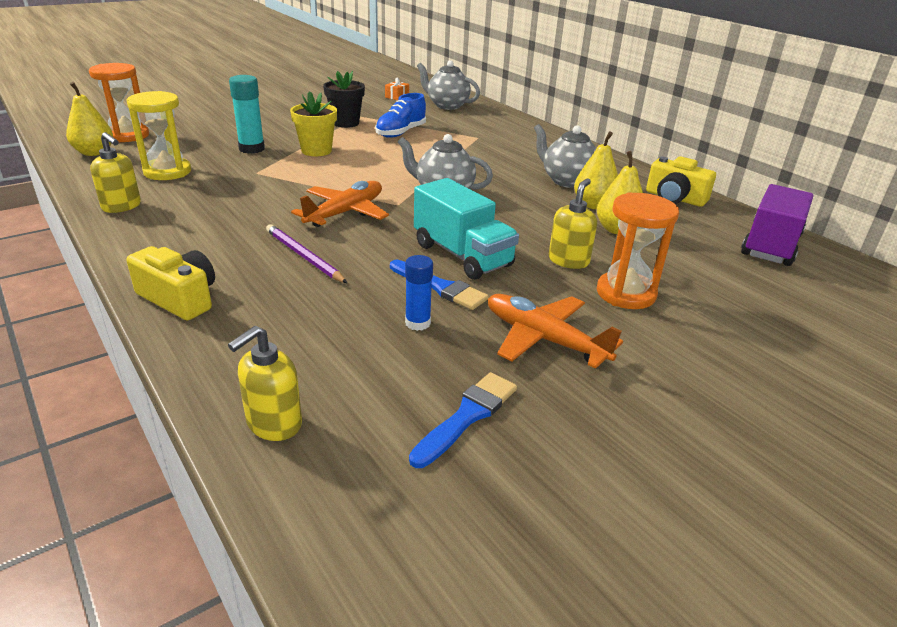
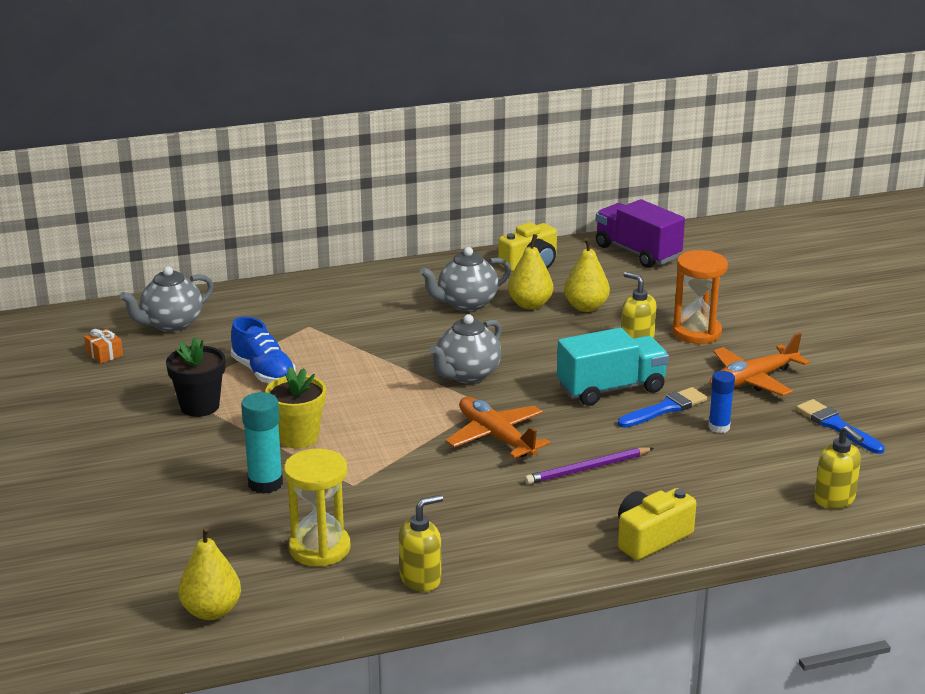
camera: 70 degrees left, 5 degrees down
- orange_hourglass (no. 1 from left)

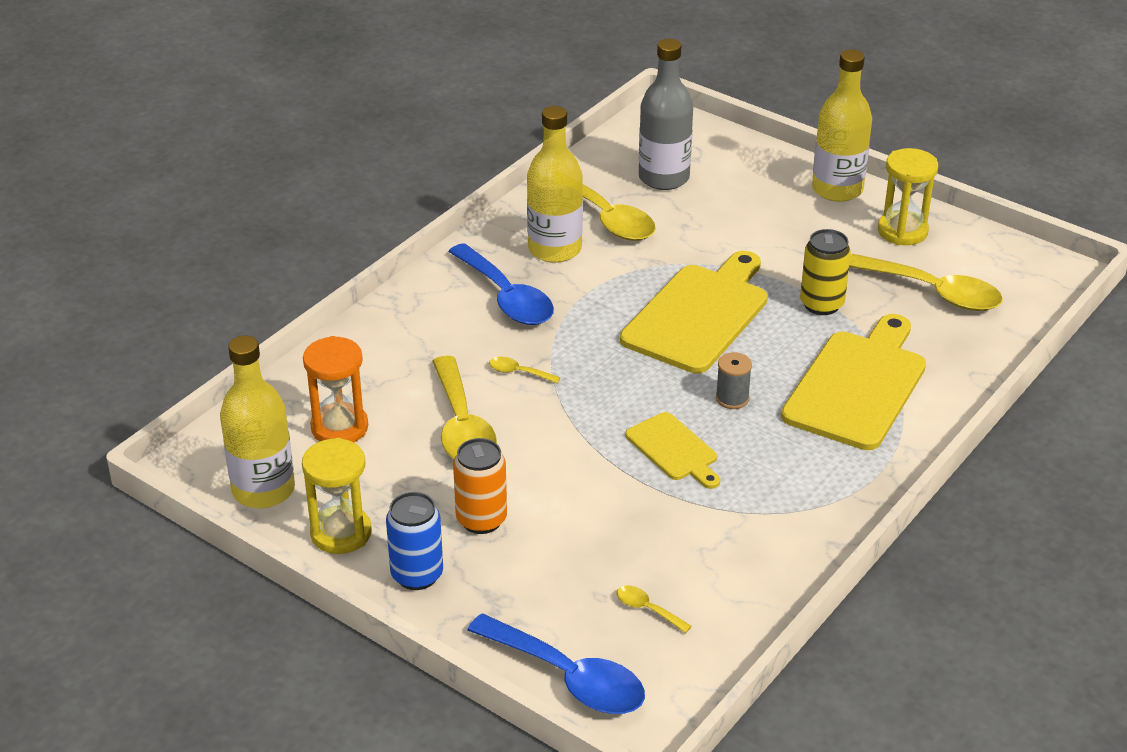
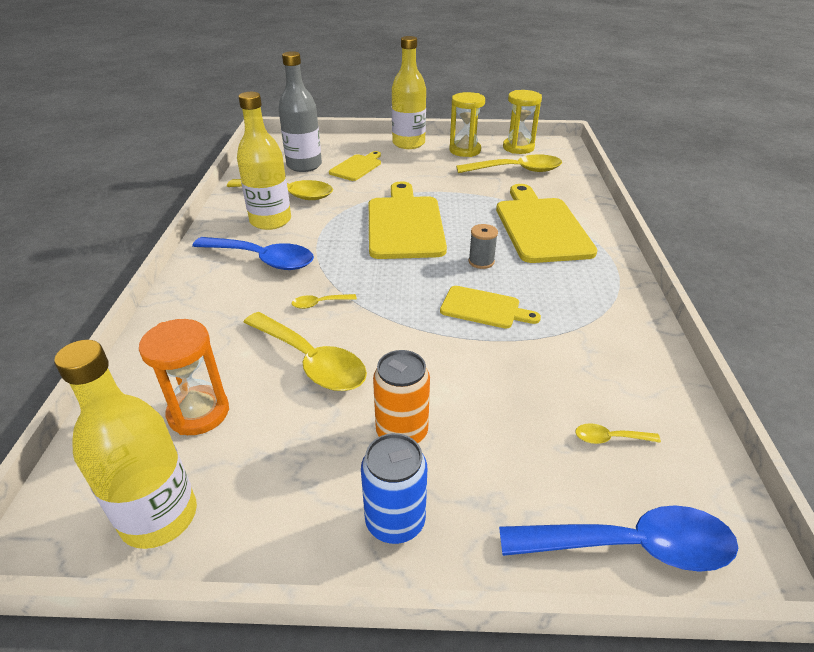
camera: 35 degrees left, 0 degrees up
- yellow_can
~ yellow_hourglass (no. 1 from left in the first image) to yellow_hourglass (no. 2 from left)
+ yellow_cutting_board (no. 1 from left)

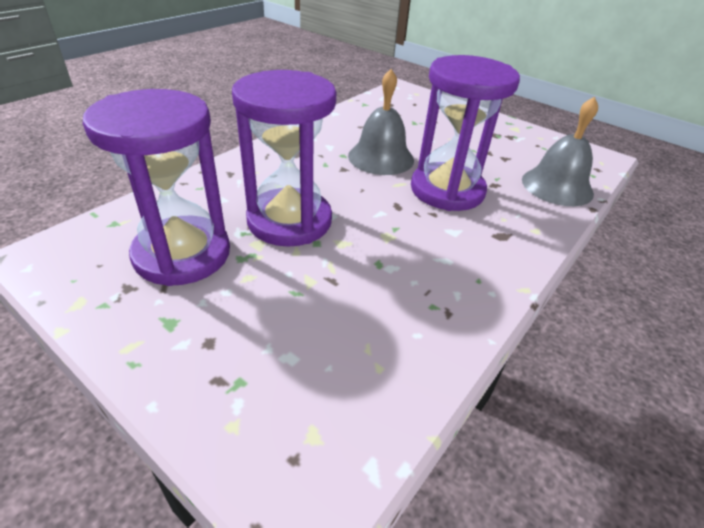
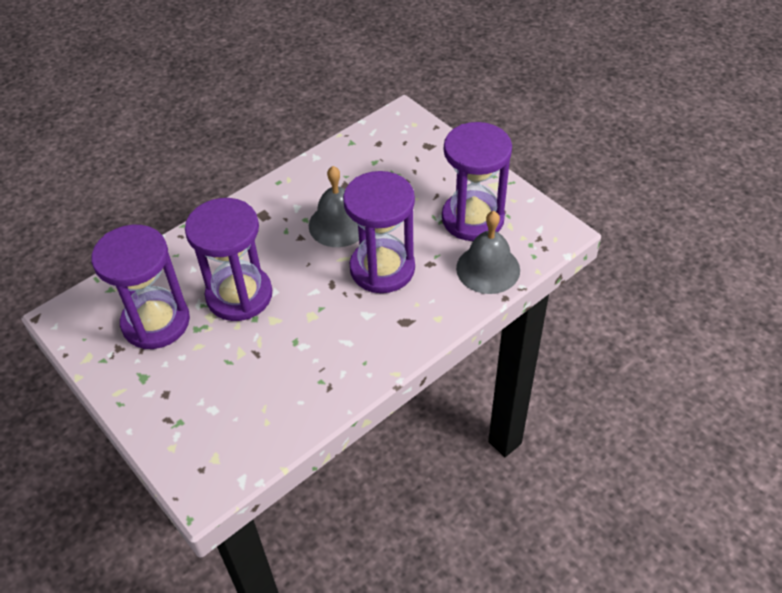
camera: 15 degrees right, 10 degrees up
+ purple_hourglass (no. 4 from left)

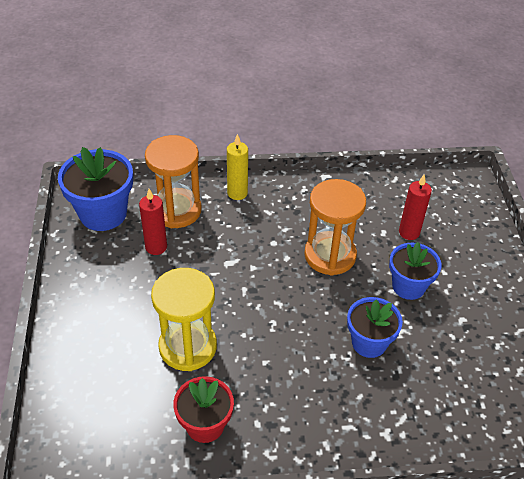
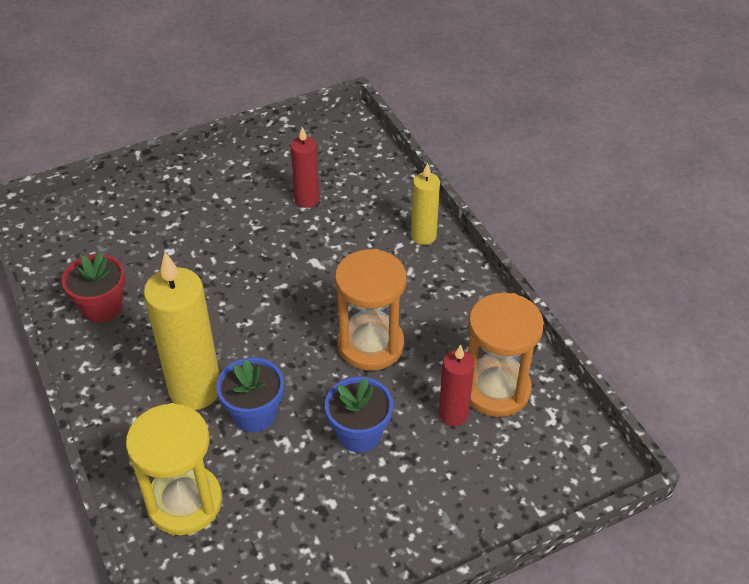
camera: 70 degrees right, 0 degrees up
~ orange_hourglass (no. 1 from left in the first image) to orange_hourglass (no. 2 from left)
- blue_flower_pot (no. 1 from left)
~ yellow_hourglass
+ yellow_candle (no. 1 from left)

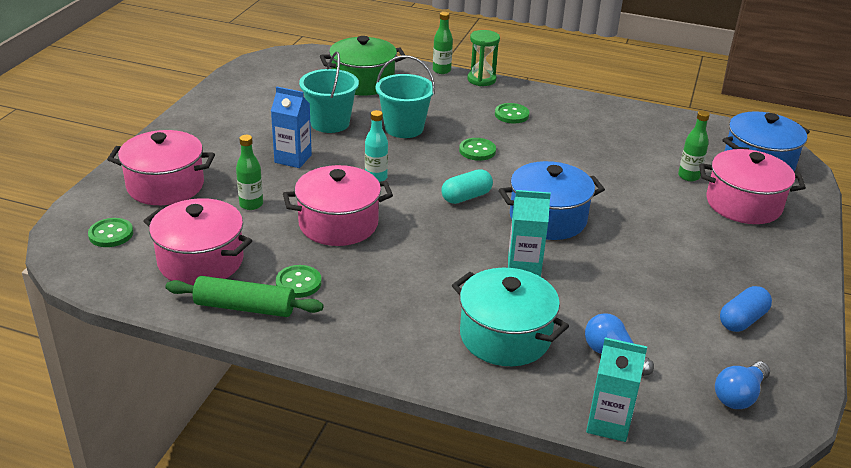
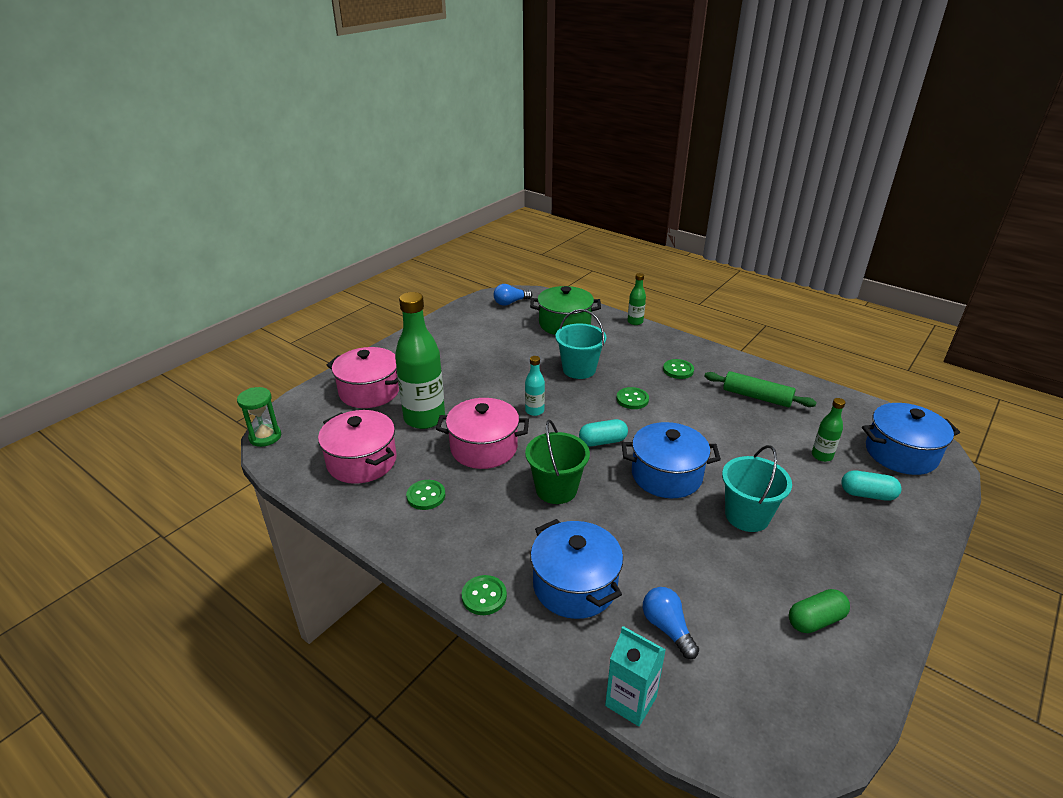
camera: 20 degrees right, 0 degrees up
~ green_hourglass
~ turquoise_bucket (no. 1 from left in the first image) to turquoise_bucket (no. 2 from left)
- blue_carton
~ green_bottle (no. 1 from left) x2.14
~ pink_pot (no. 4 from left) to turquoise_capsule (no. 2 from left)
- turquoise_carton (no. 1 from left)
~ green_button (no. 1 from left in the first image) to green_button (no. 2 from left)
~ turquoise_pot to blue_pot (no. 1 from left)
~ green_rolling_pin
~ blue_capsule to green_capsule
~ blue_light_bulb (no. 2 from left in the first image) to blue_light_bulb (no. 1 from left)
+ green_bucket

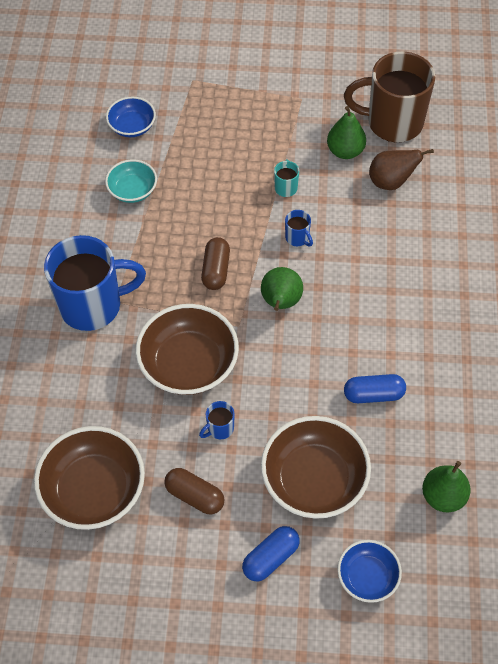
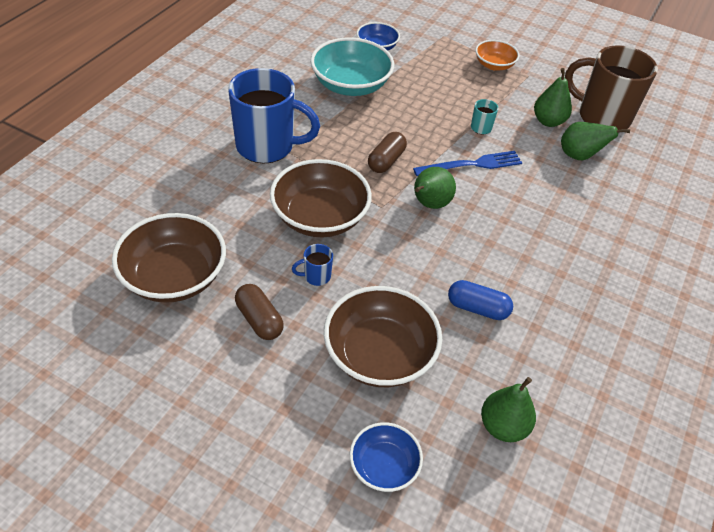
camera: 20 degrees right, 10 degrees down
~ brown_pear to green_pear (no. 4 from left)
~ turquoise_bowl x1.78
~ blue_mug (no. 3 from left) to blue_fork
- blue_capsule (no. 1 from left)
+ orange_bowl

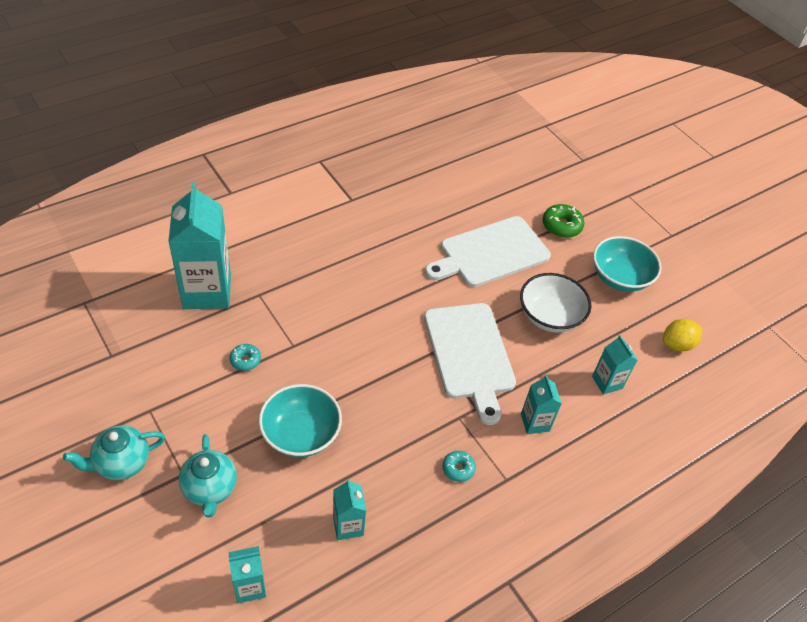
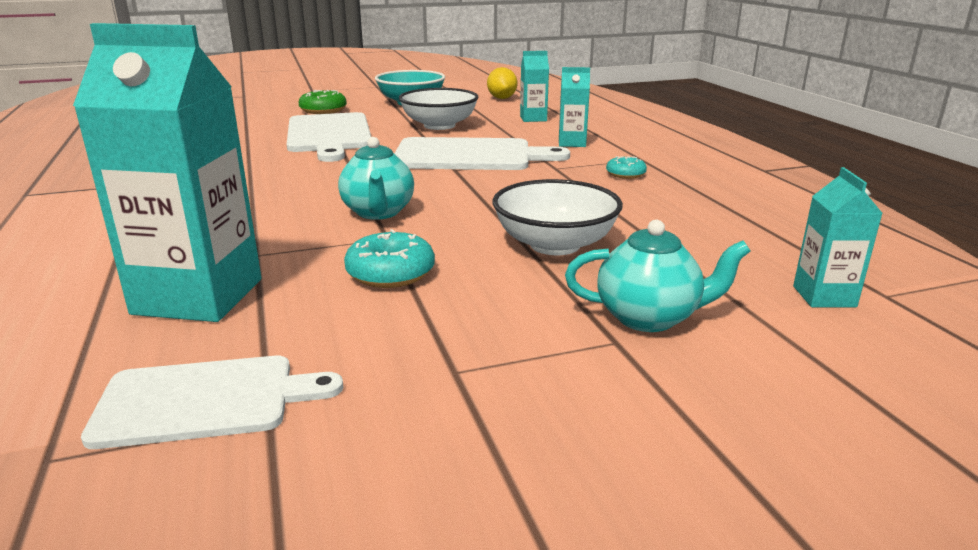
camera: 70 degrees left, 25 degrees down
~ turquoise_donut (no. 1 from left) x1.59
~ turquoise_bowl (no. 1 from left) to white_bowl (no. 2 from left)
~ turquoise_teapot (no. 1 from left)
- turquoise_carton (no. 3 from left)
+ white_cutting_board (no. 1 from left)

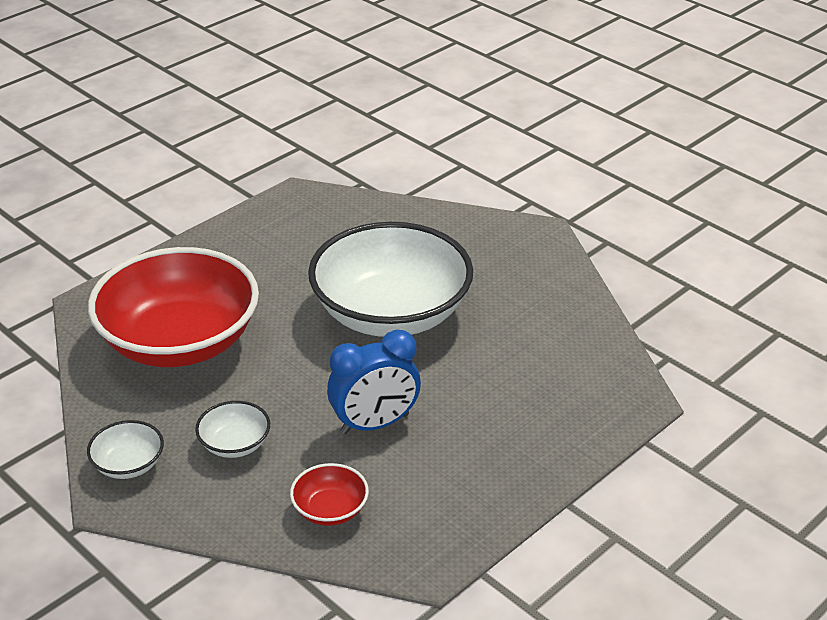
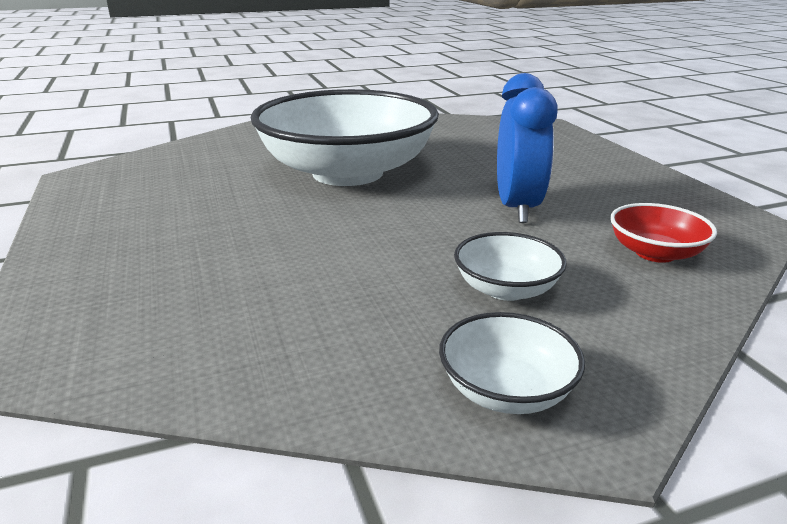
camera: 65 degrees left, 10 degrees down
- red_bowl (no. 1 from left)

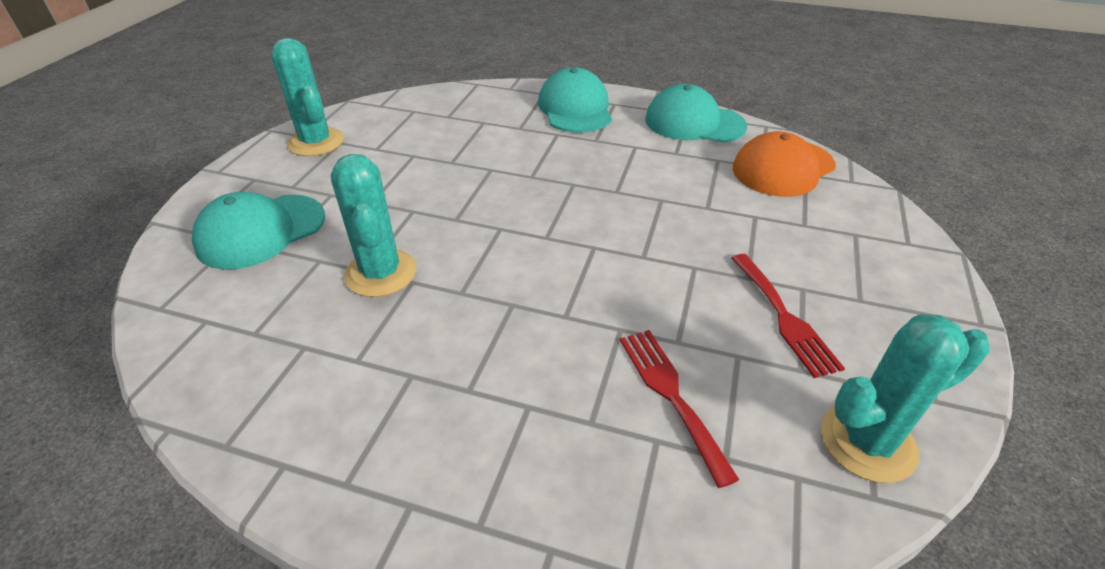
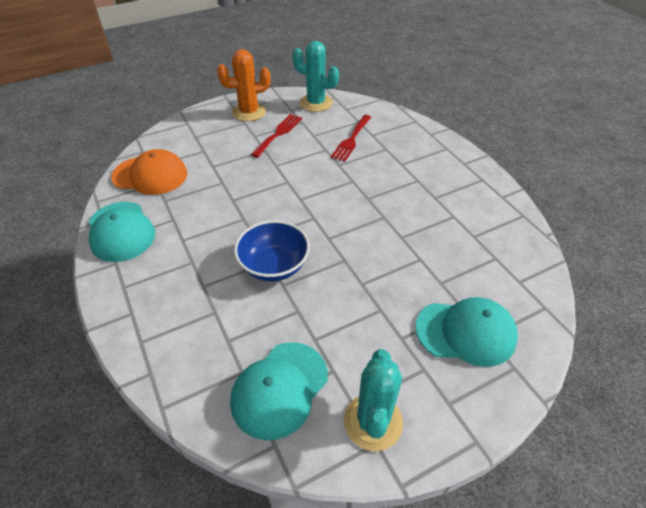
camera: 135 degrees left, 5 degrees up
~ turquoise_cap (no. 2 from left)
- turquoise_cactus (no. 2 from left)
+ orange_cactus
+ blue_bowl

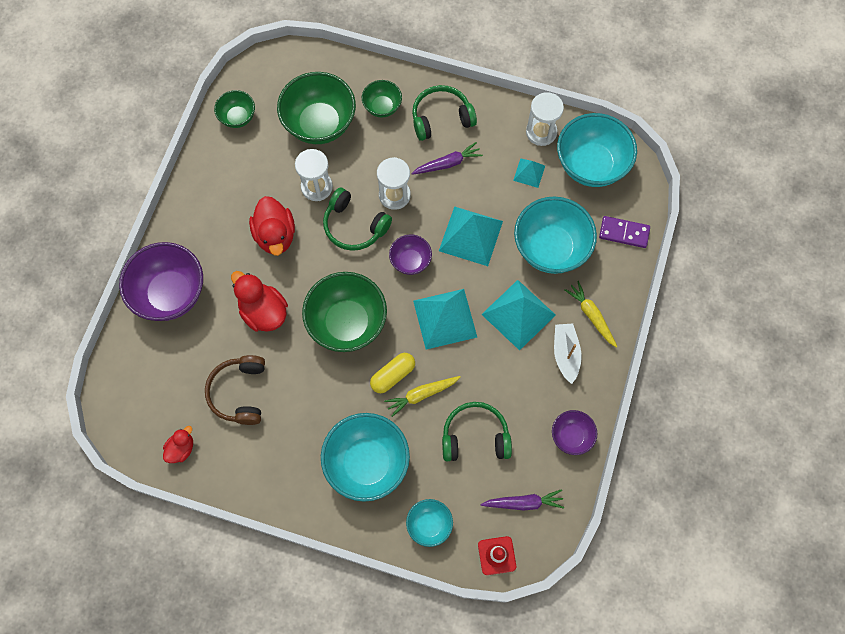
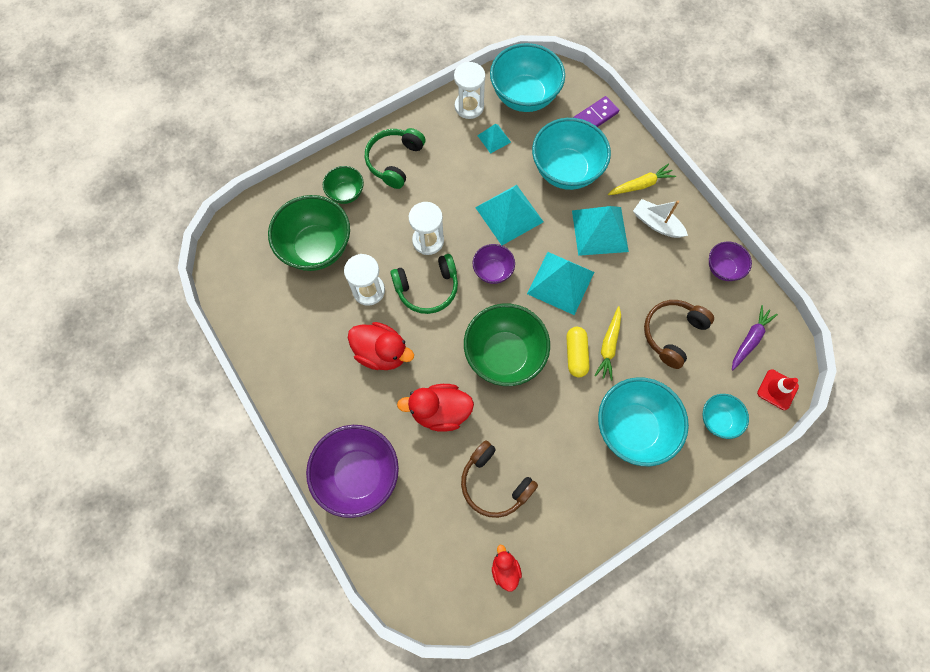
camera: 50 degrees left, 0 degrees up
- green_bowl (no. 1 from left)
- purple_carrot (no. 1 from left)
~ yellow_carrot (no. 2 from left) 150 degrees clockwise
~ green_headphones (no. 3 from left) to brown_headphones (no. 2 from left)

